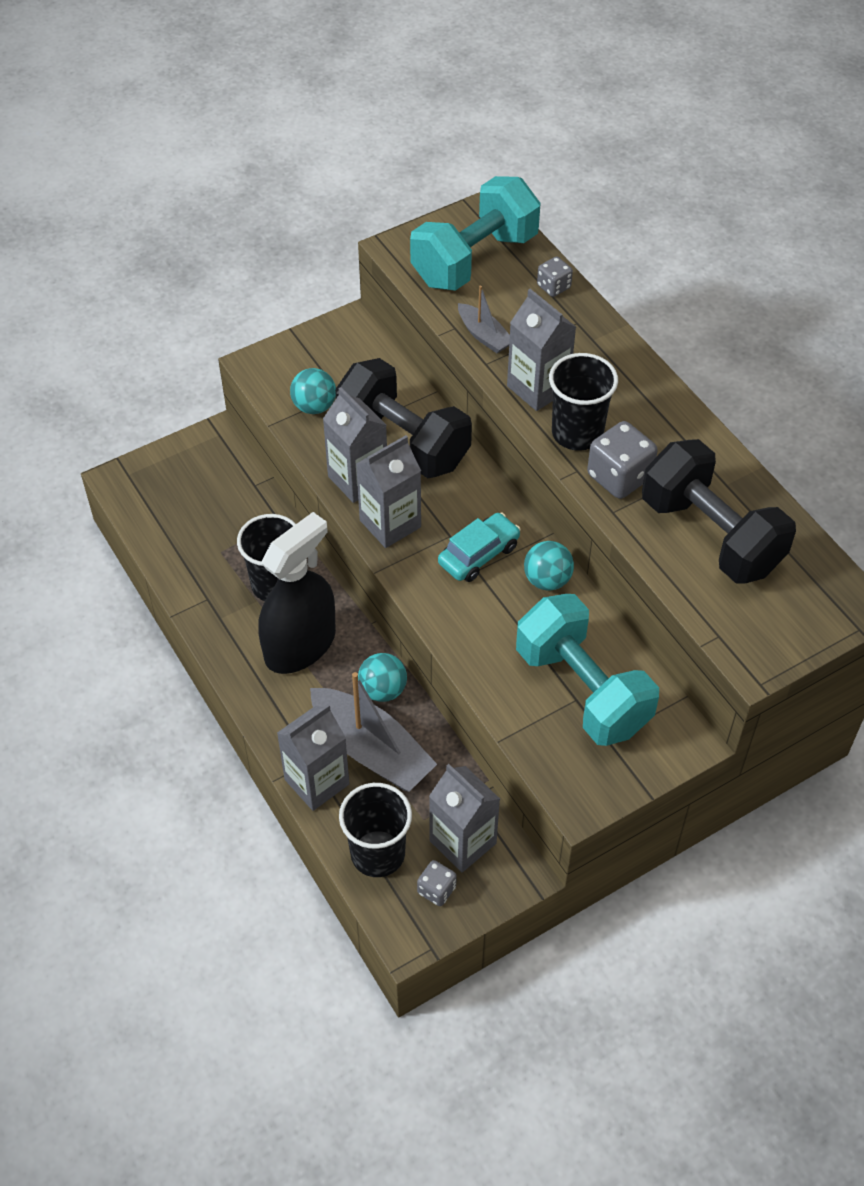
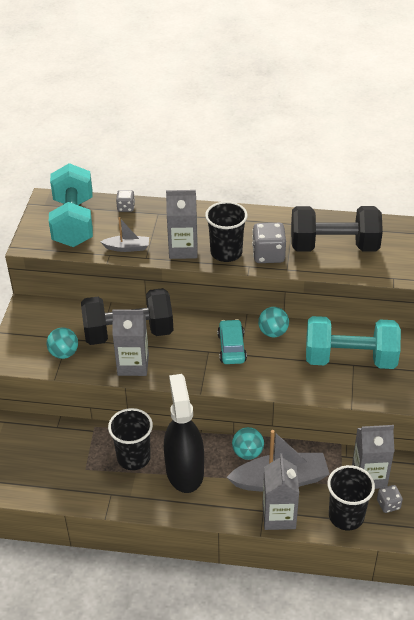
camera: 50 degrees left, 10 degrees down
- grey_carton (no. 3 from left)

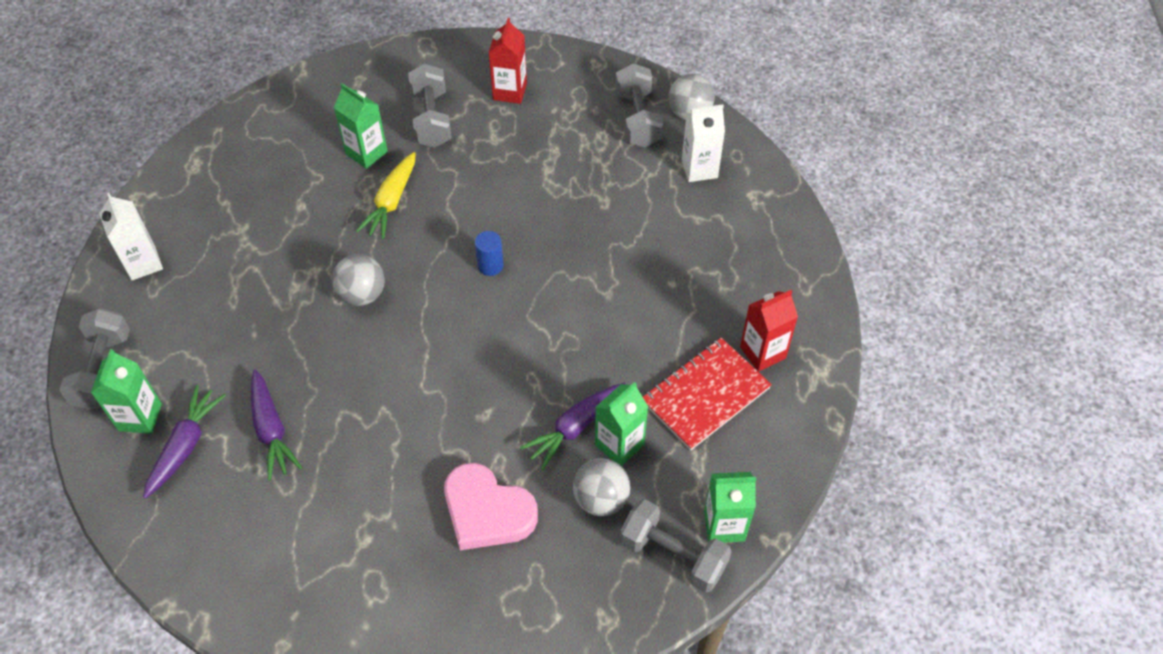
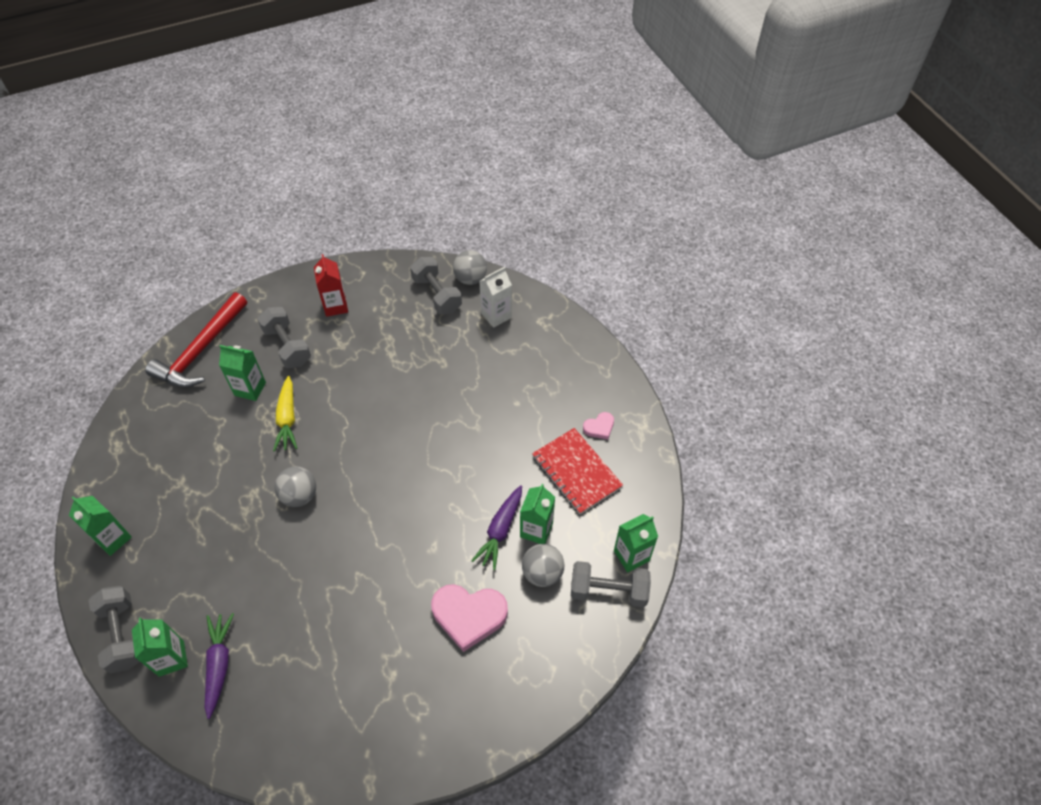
camera: 25 degrees left, 0 degrees up
~ white_carton (no. 1 from left) to green_carton (no. 1 from left)
- blue_cylinder
~ red_carton (no. 2 from left) to pink_heart (no. 2 from left)
~ red_notebook 60 degrees counterclockwise
- purple_carrot (no. 2 from left)
+ red_hammer

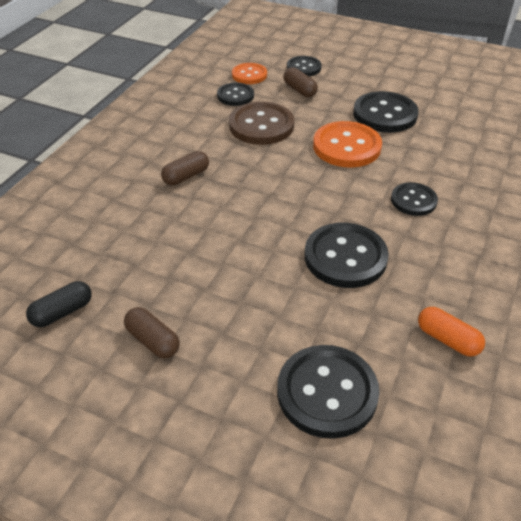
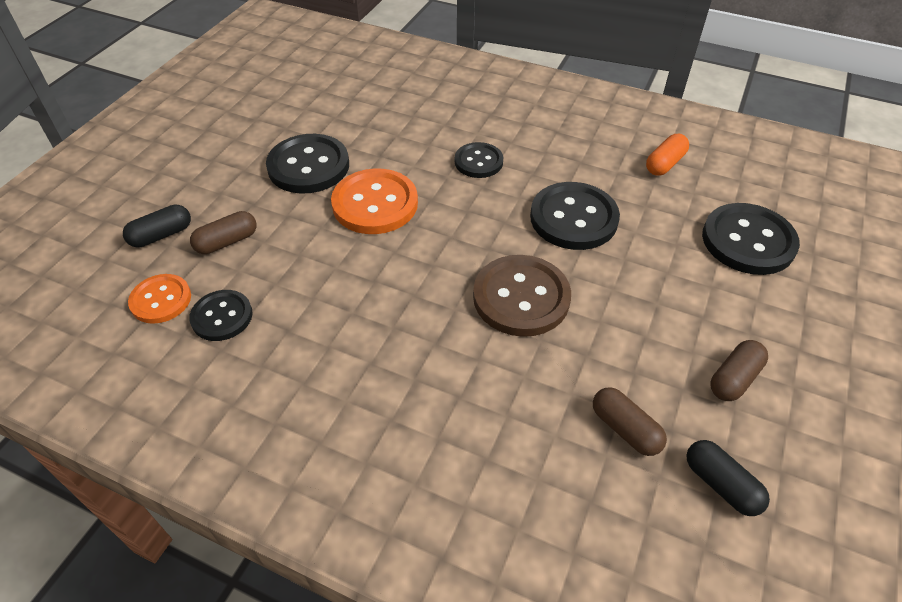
camera: 90 degrees left, 5 degrees up
~ black_button (no. 2 from left) to black_capsule (no. 1 from left)
~ brown_button
~ brown_capsule (no. 2 from left)

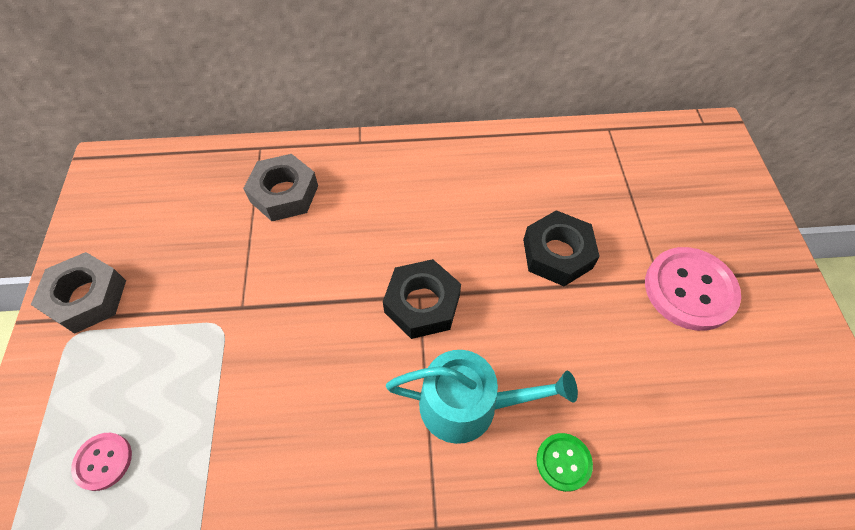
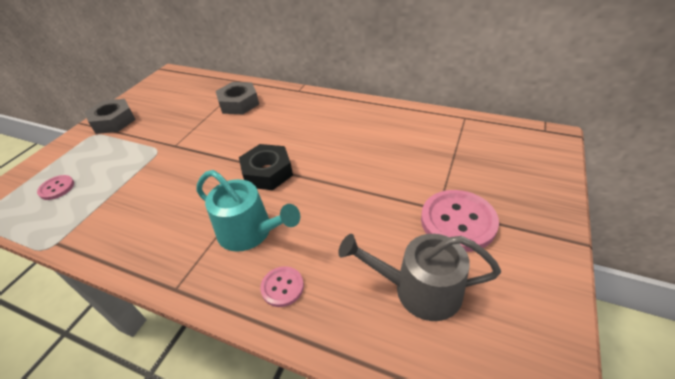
camera: 30 degrees right, 15 degrees down
- black_nut (no. 2 from left)
~ green_button to pink_button (no. 2 from left)
+ grey_watering_can

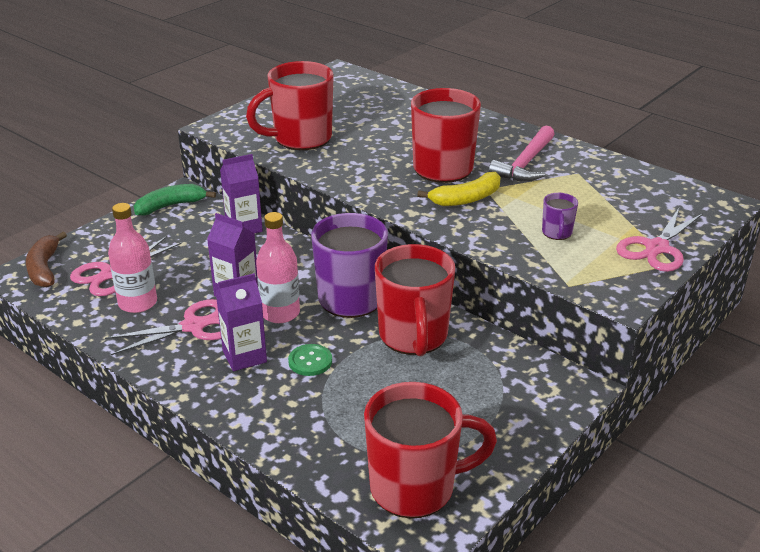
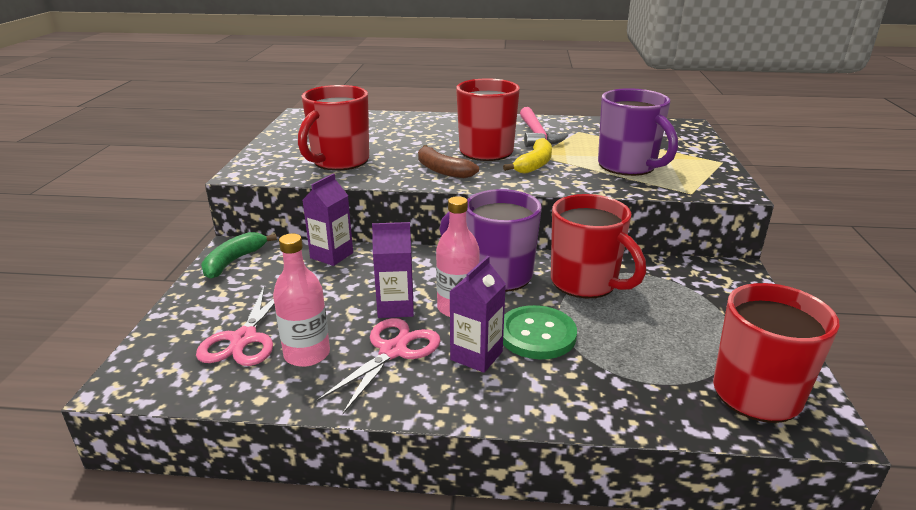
camera: 35 degrees left, 5 degrees down
~ purple_mug (no. 2 from left) x2.21
- pink_scissors (no. 3 from left)
~ brown_banana
~ green_button x1.70

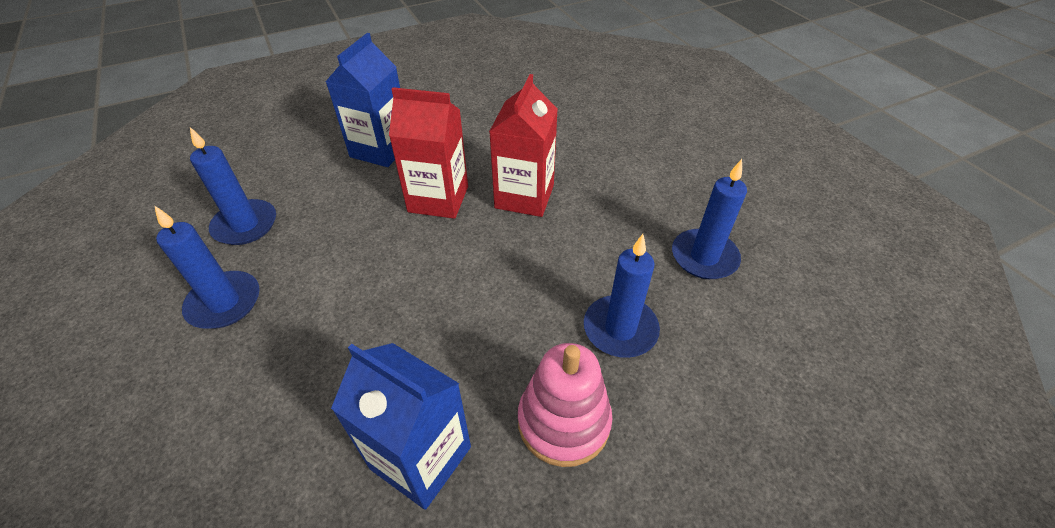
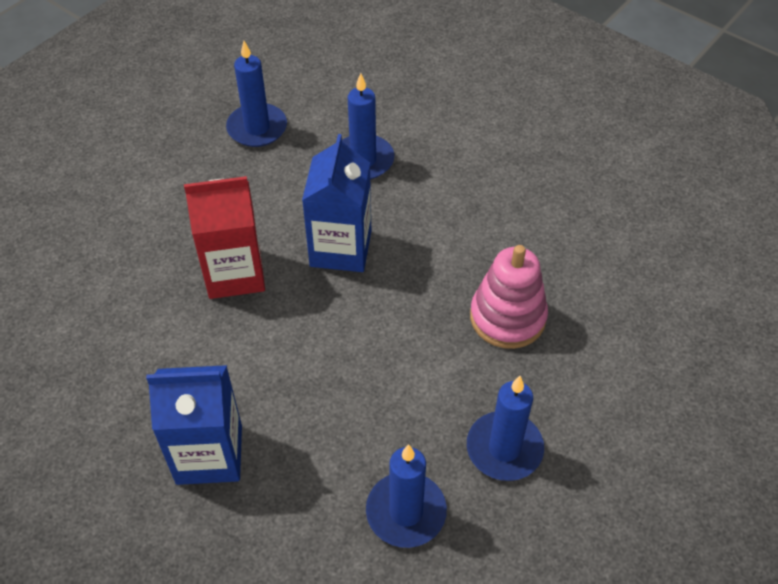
camera: 115 degrees left, 5 degrees up
- red_carton (no. 1 from left)
~ blue_carton (no. 2 from left)
~ pink_stacking_toy

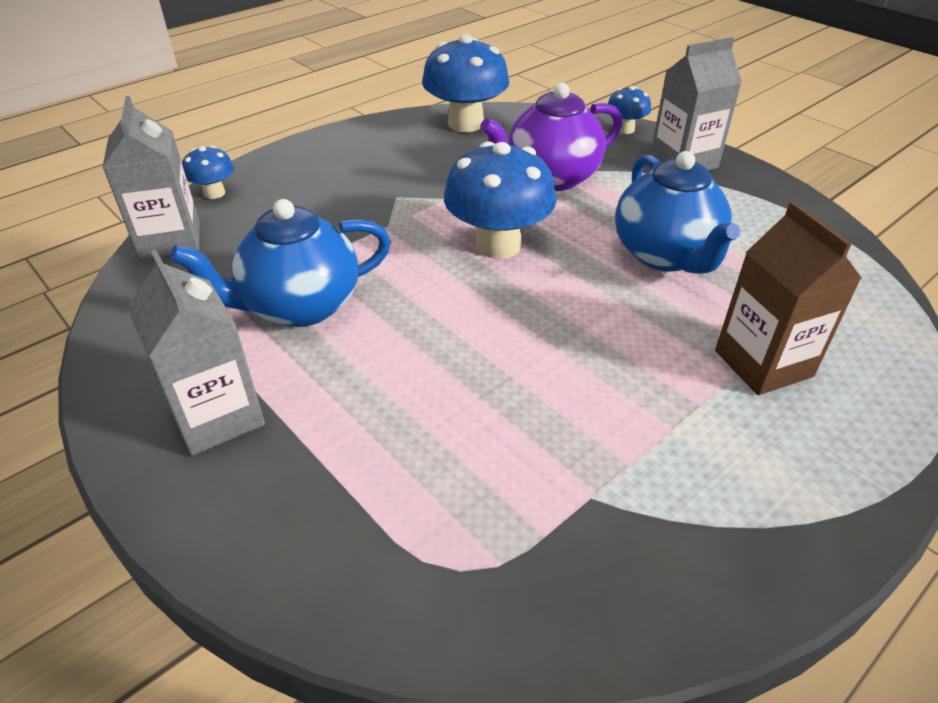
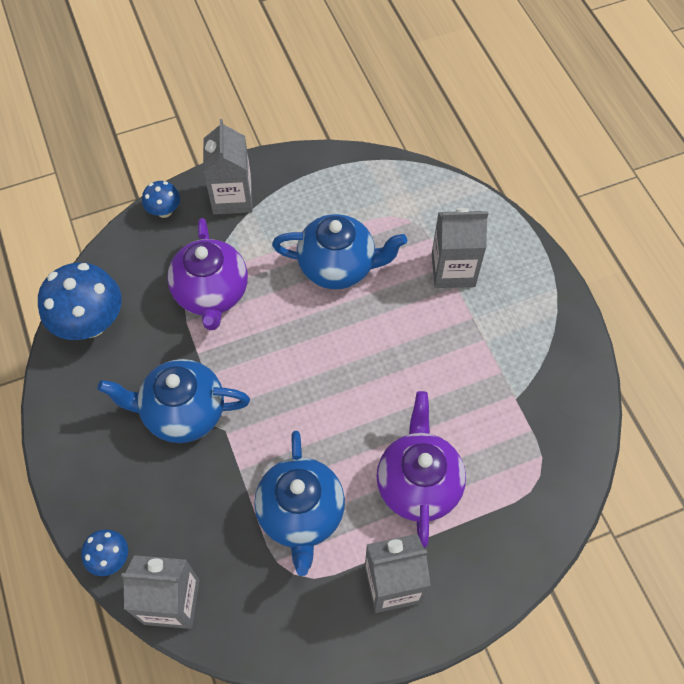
camera: 70 degrees left, 20 degrees up
- blue_mushroom (no. 3 from left)
~ brown_carton to grey_carton (no. 4 from left)
+ blue_teapot (no. 1 from left)
+ purple_teapot (no. 2 from left)

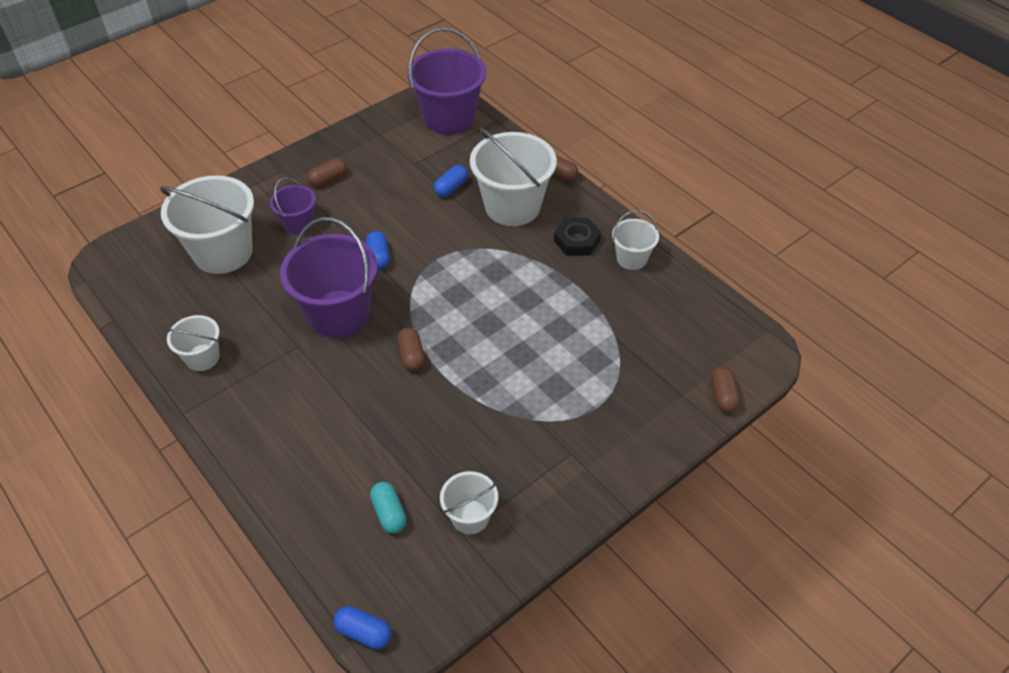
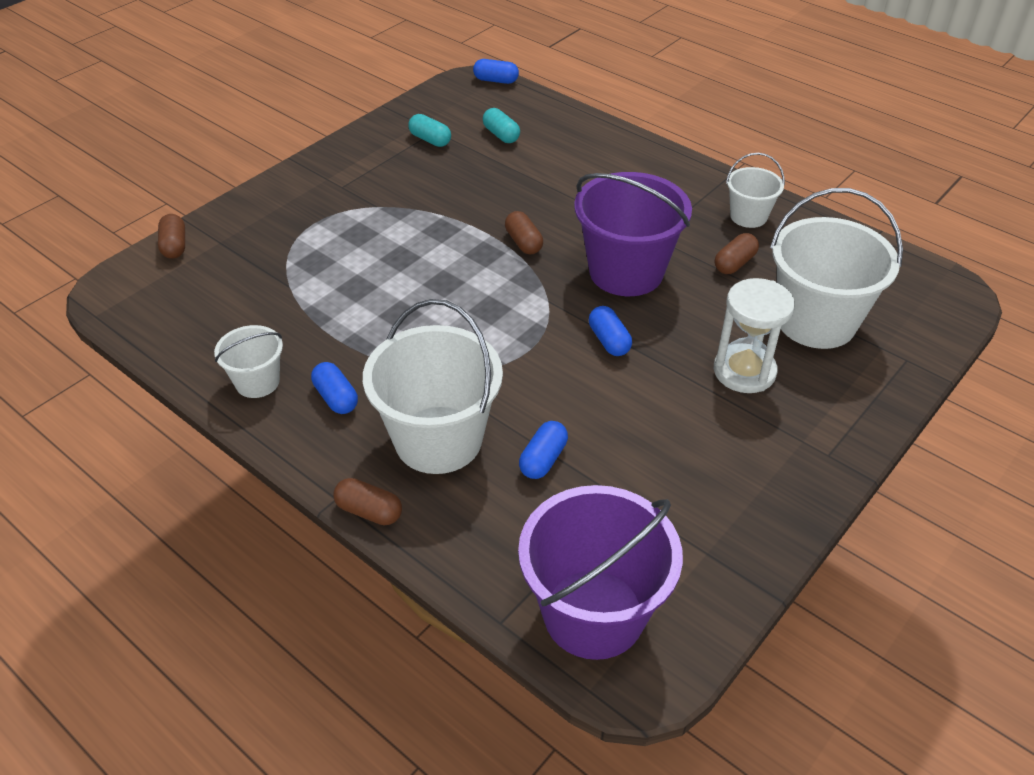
camera: 170 degrees right, 5 degrees down
~ brown_capsule (no. 1 from left in the first image) to brown_capsule (no. 4 from left)
~ purple_bucket (no. 1 from left) to white_hourglass
~ black_nut to blue_capsule (no. 1 from left)
~ white_bucket (no. 3 from left) to turquoise_capsule (no. 1 from left)

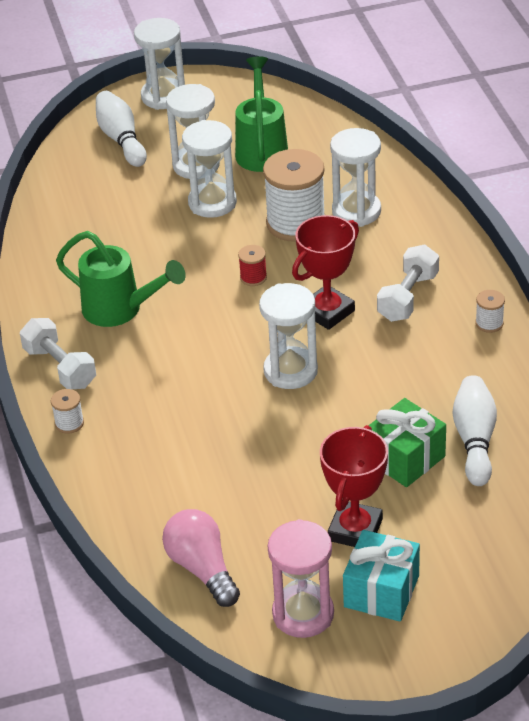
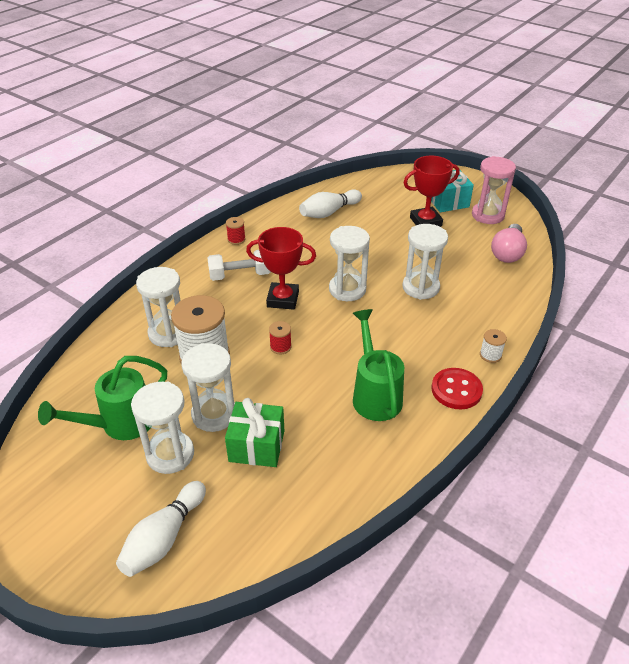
camera: 130 degrees left, 0 degrees up
~ white_hourglass (no. 1 from left in the first image) to white_hourglass (no. 5 from left)
~ white_spool (no. 3 from left) to red_spool (no. 1 from left)
~ white_dumbbell (no. 1 from left) to red_button
~ green_gift

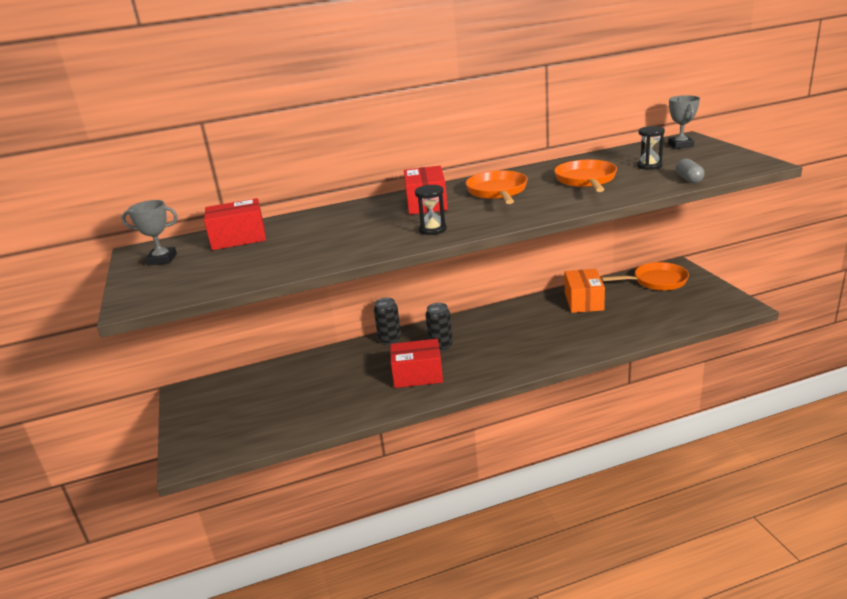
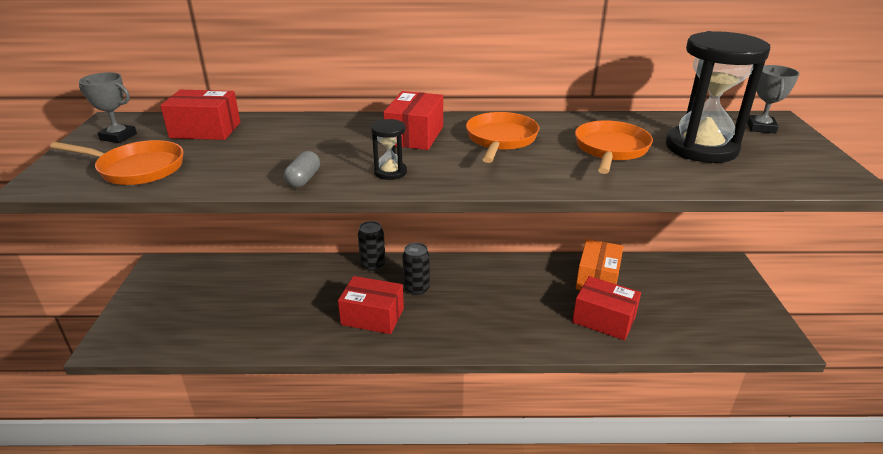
camera: 15 degrees right, 5 degrees up
~ black_hourglass (no. 2 from left) x2.27
~ grey_capsule
~ orange_pan (no. 3 from left in the first image) to orange_pan (no. 1 from left)
+ red_box (no. 4 from left)

